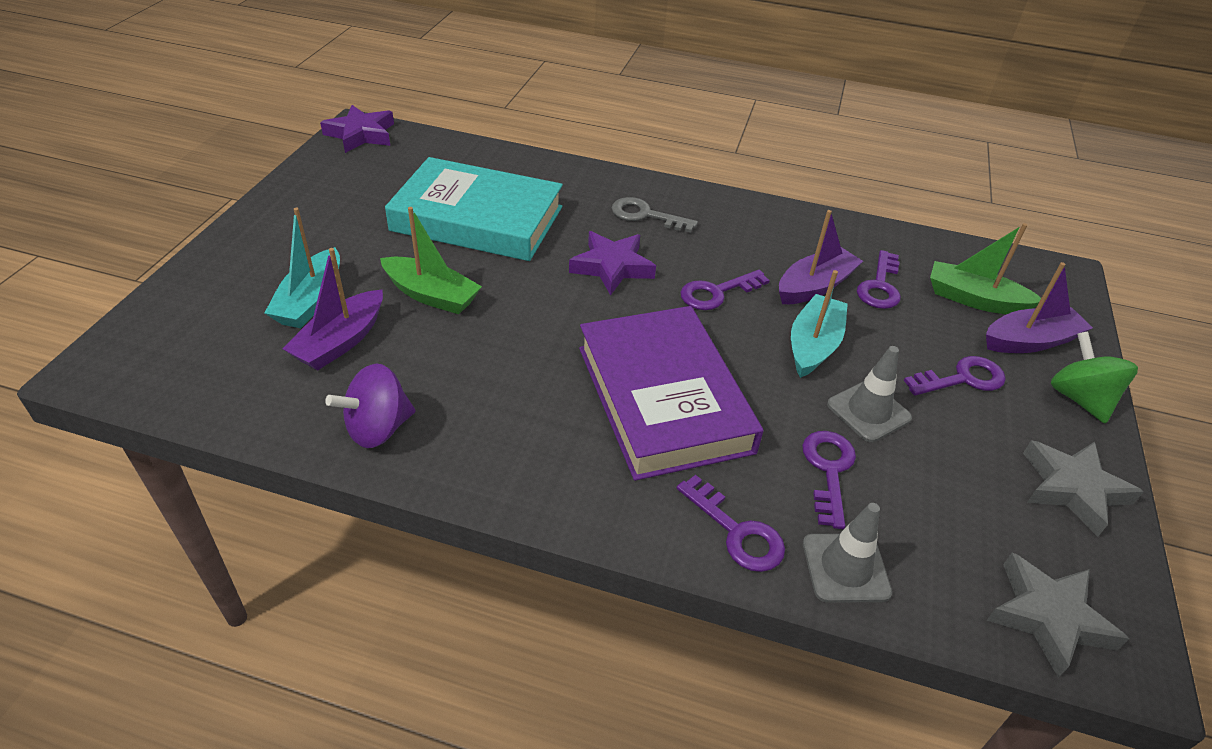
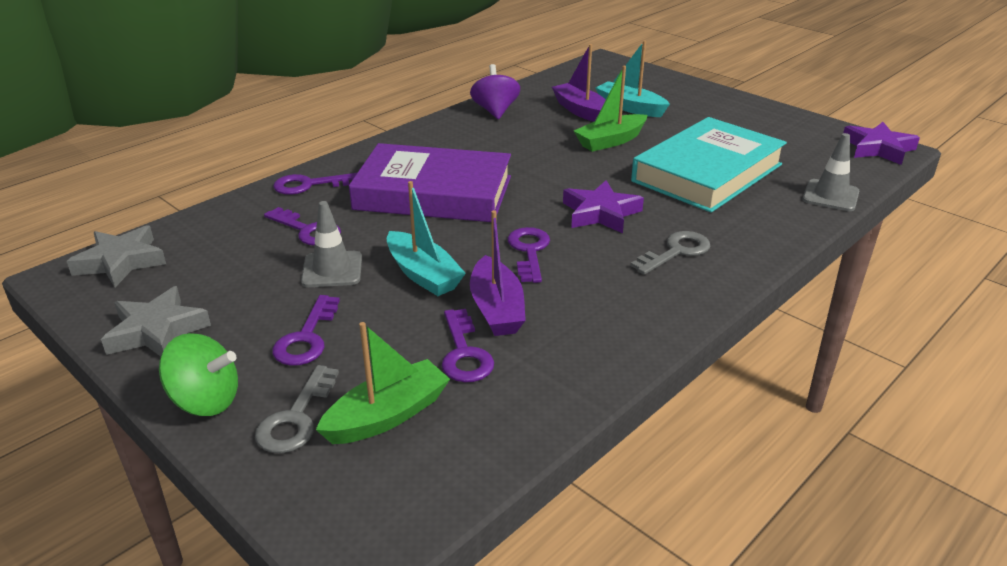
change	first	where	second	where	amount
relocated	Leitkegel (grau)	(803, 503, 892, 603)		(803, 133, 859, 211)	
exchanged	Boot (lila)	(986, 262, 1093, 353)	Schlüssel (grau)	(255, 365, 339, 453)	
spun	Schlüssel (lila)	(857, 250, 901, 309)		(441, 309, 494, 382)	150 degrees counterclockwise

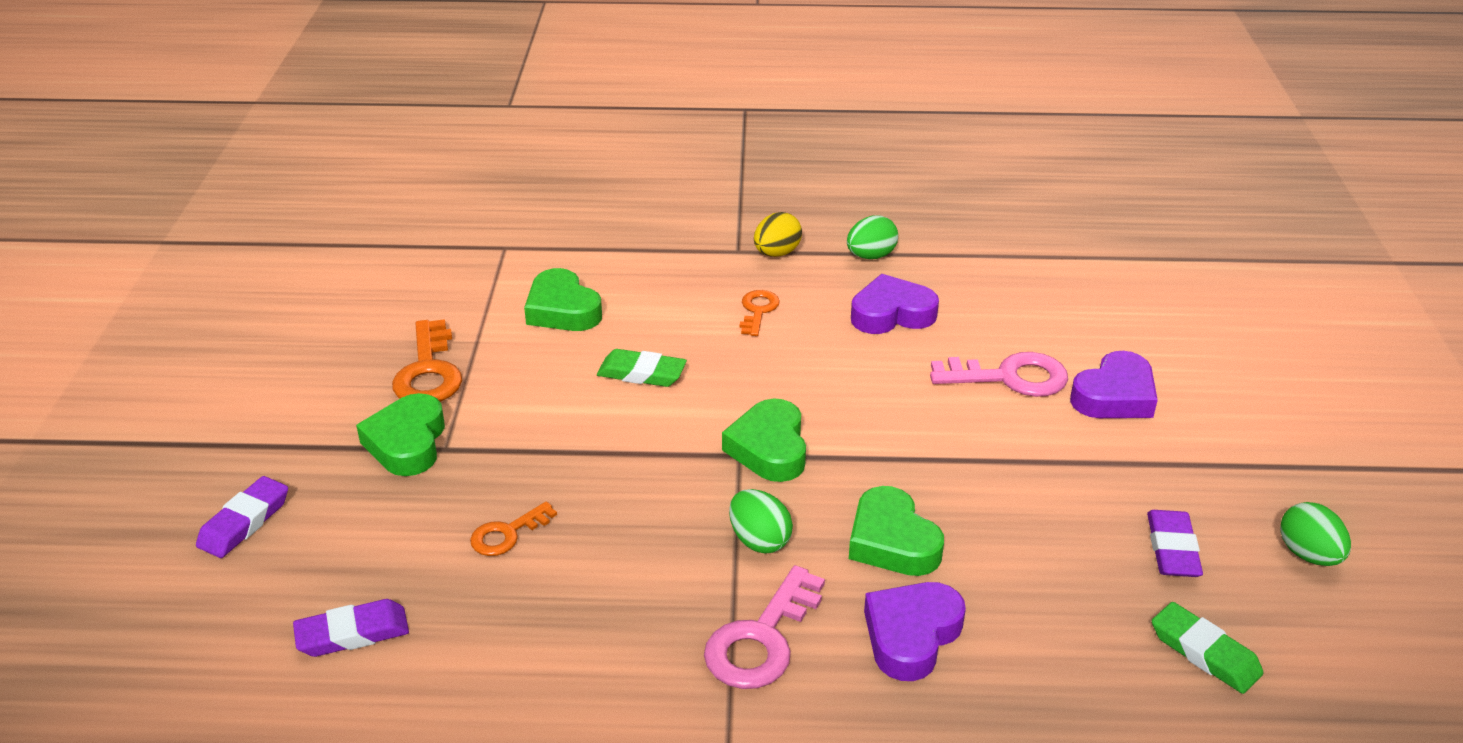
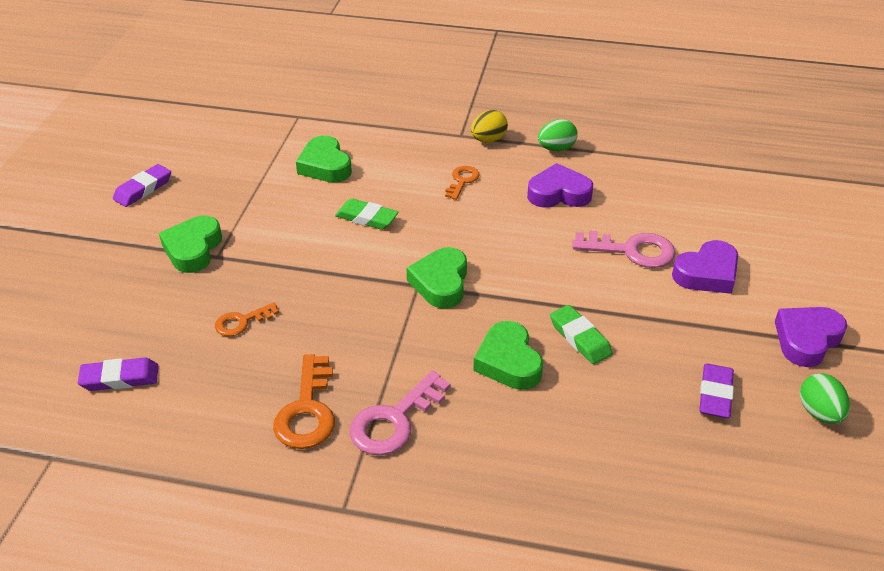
change	first	where	second	where	amount
missing	Ei (grün)	(729, 489, 793, 554)			
relocated	Radiergummi (lila)	(196, 476, 288, 558)		(113, 164, 171, 207)	
relocated	Schlüssel (orange)	(392, 319, 462, 402)		(273, 354, 335, 449)	
relocated	Herz (lila)	(864, 582, 966, 681)		(775, 307, 847, 367)	
relocated	Radiergummi (grün)	(1152, 602, 1264, 694)		(550, 305, 613, 364)	

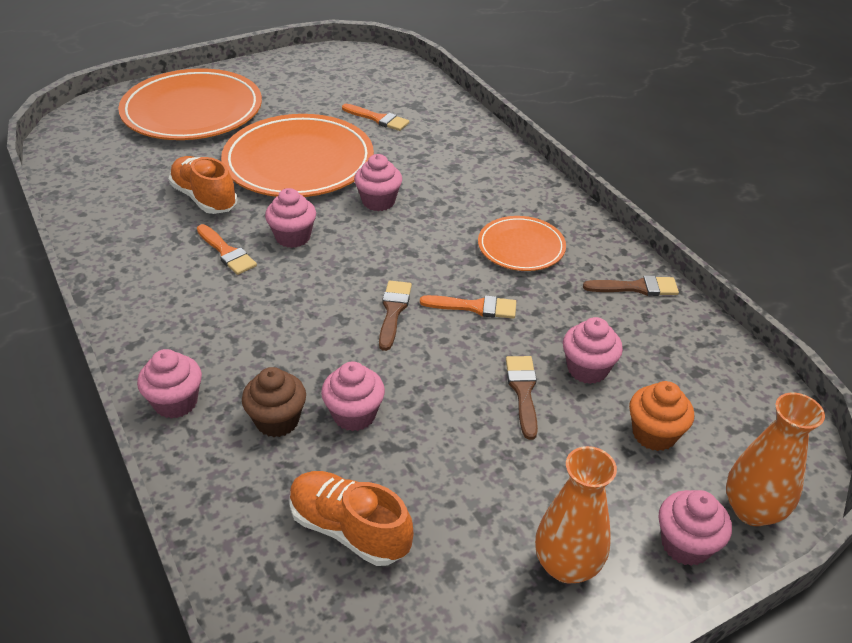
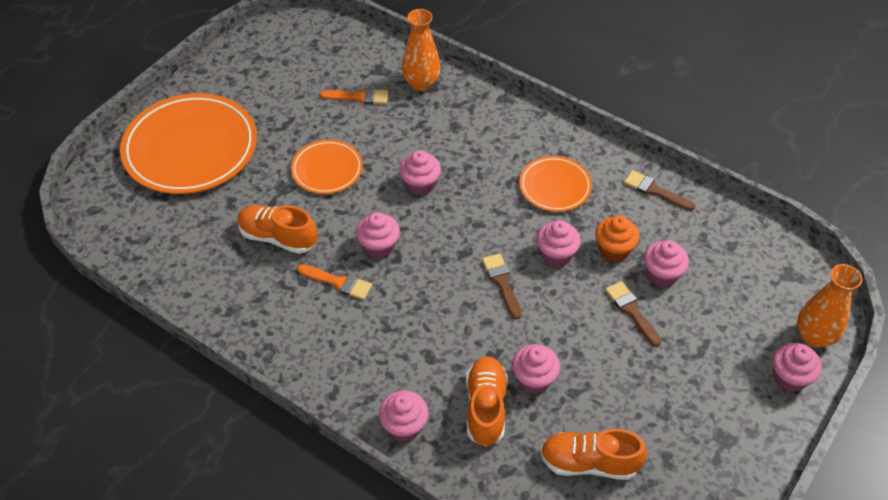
change	first	where	second	where	amount
relocated	Vase (orange)	(535, 446, 617, 584)		(402, 9, 441, 91)	
relocated	Muffin (orange)	(629, 381, 694, 451)		(595, 215, 639, 262)	
exchanged	Muffin (braun)	(242, 367, 306, 437)	Schuh (orange)	(466, 356, 508, 447)	
exchanged	Pinsel (orange)	(420, 295, 516, 319)	Muffin (rosa)	(537, 220, 581, 267)	
spun	Pinsel (braun)	(583, 275, 679, 296)		(624, 170, 695, 211)	120 degrees counterclockwise
size	Teller (orange)	(221, 114, 374, 197)		(291, 140, 363, 194)	x0.52

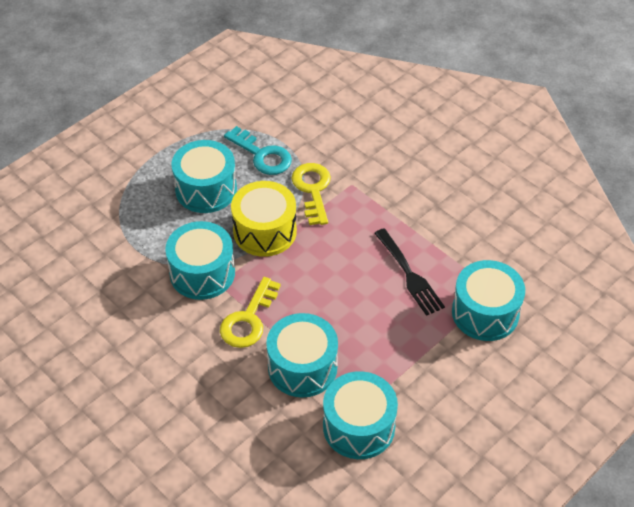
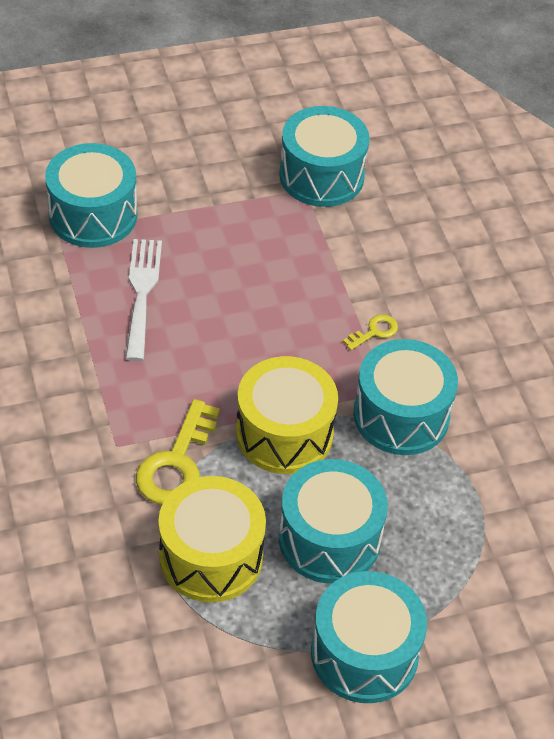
change	first	where	second	where	amount
relocated	Trommel (türkis)	(266, 313, 338, 397)		(311, 571, 427, 703)	
exchanged	Schlüssel (türkis)	(224, 126, 292, 175)	Trommel (gelb)	(158, 476, 266, 602)	
colour	Gabel (schwarz)	(374, 228, 445, 316)	Gabel (weiß)	(125, 239, 162, 361)	
size	Schlüssel (gelb)	(220, 277, 281, 348)		(343, 314, 398, 350)	x0.50

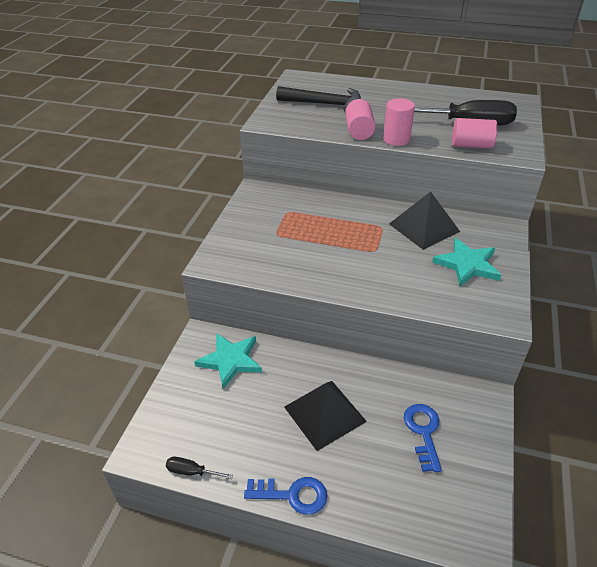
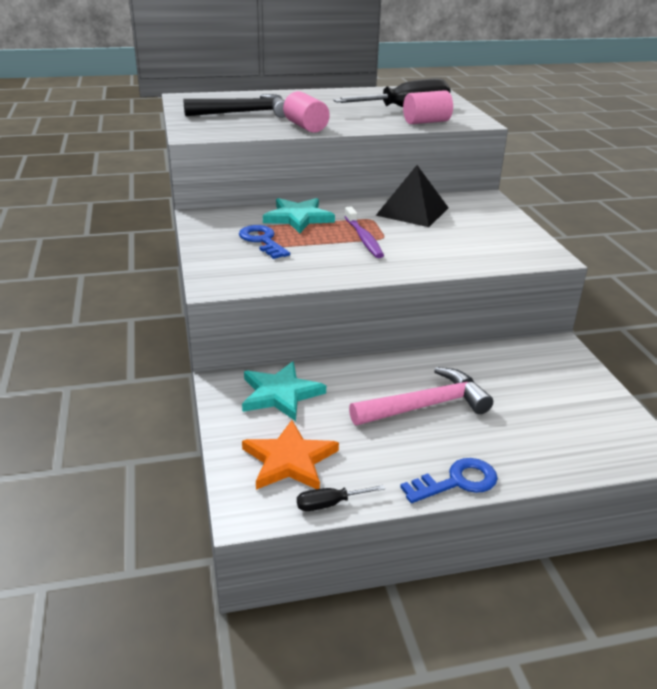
change	first	where	second	where	amount
missing	Vollzylinder (rosa)	(383, 98, 415, 146)			
appeared			Stern (orange)	(242, 420, 339, 490)	
appeared			Zahnbürste (lila)	(344, 207, 384, 258)	
relocated	Schlüssel (blau)	(404, 404, 442, 472)		(239, 225, 290, 259)	
relocated	Stern (türkis)	(432, 238, 501, 286)		(263, 198, 335, 233)	
exchanged	Pyramide (schwarz)	(284, 381, 367, 451)	Hammer (rosa)	(349, 367, 493, 425)	

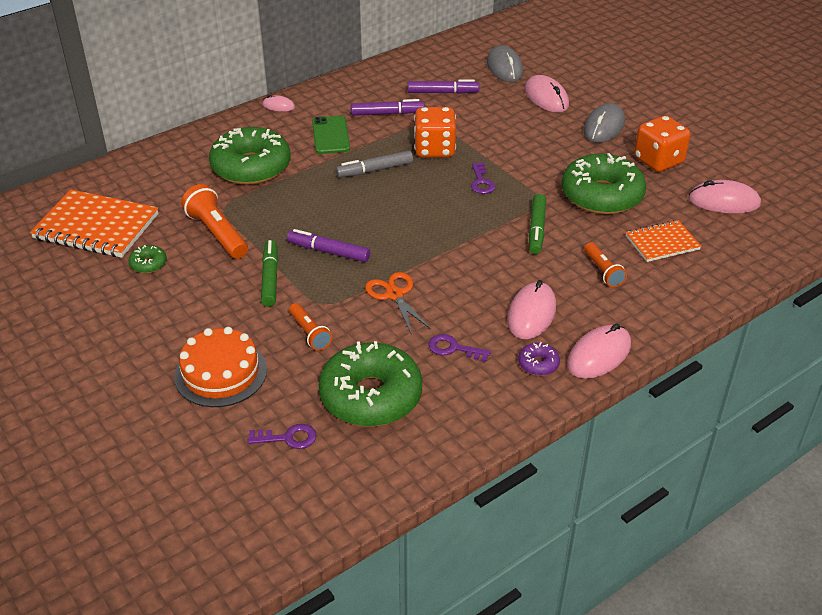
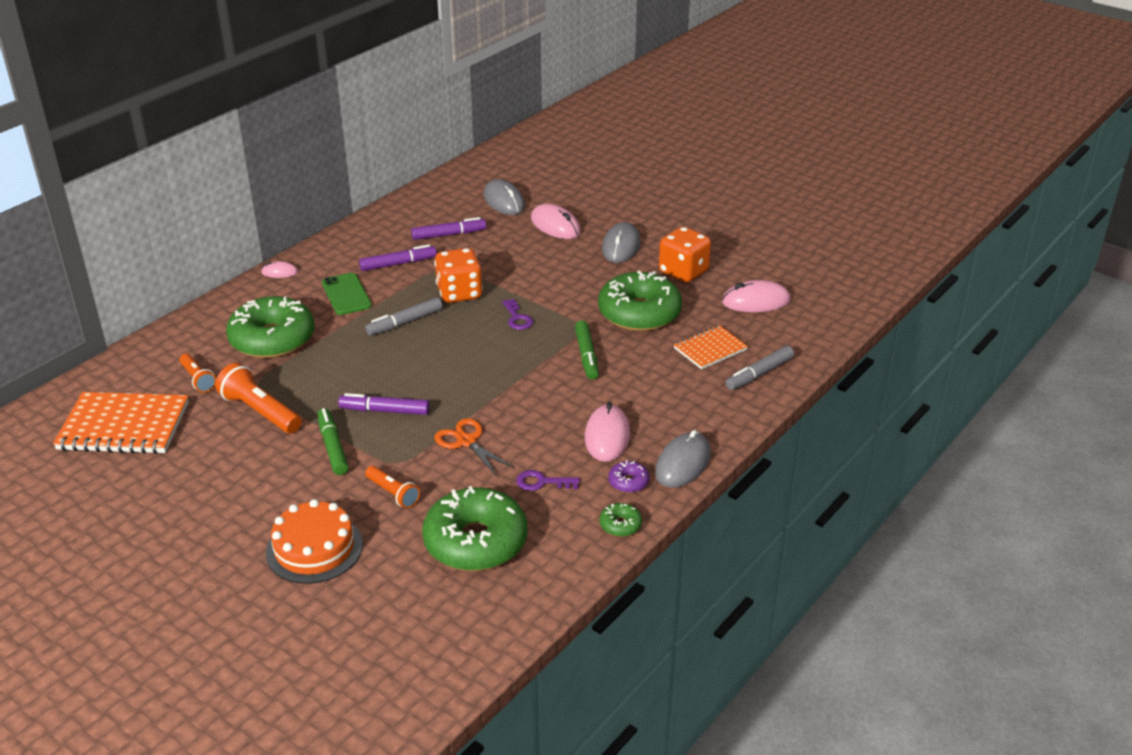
change	first	where	second	where	amount
missing	Schlüssel (lila)	(247, 424, 316, 449)			
appeared			Filzstift (grau)	(725, 346, 794, 390)	
relocated	Donut (grün)	(128, 245, 167, 273)		(600, 503, 642, 537)	
relocated	Taschenlampe (orange)	(584, 242, 627, 287)		(179, 354, 216, 393)	
colour	Computermaus (rosa)	(567, 323, 631, 379)	Computermaus (grau)	(655, 430, 711, 488)	

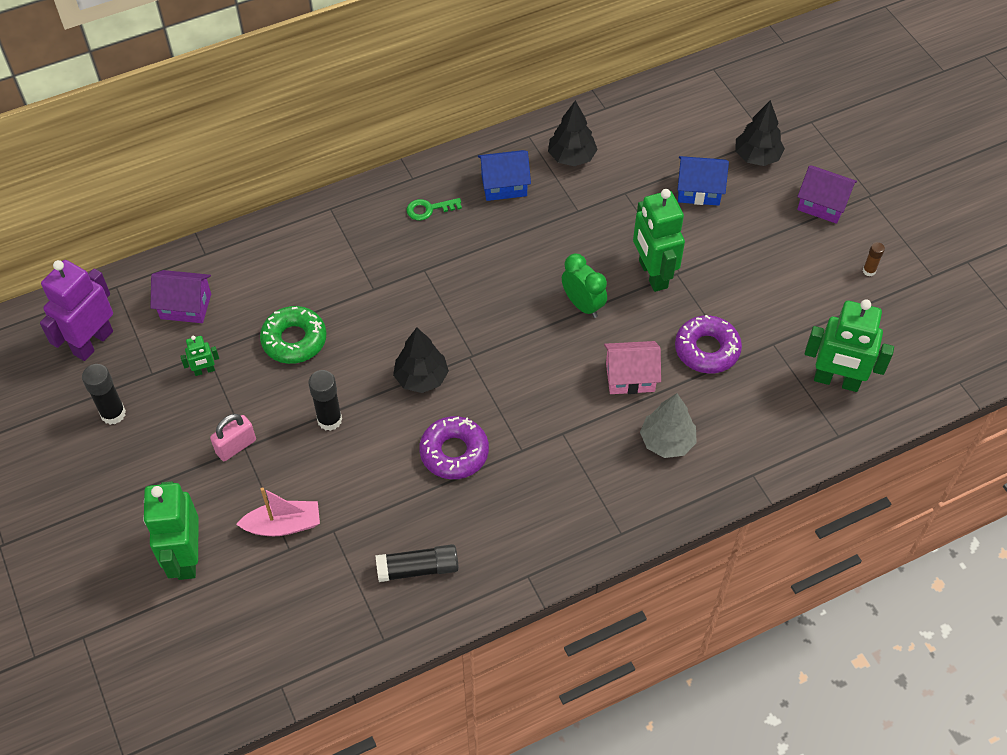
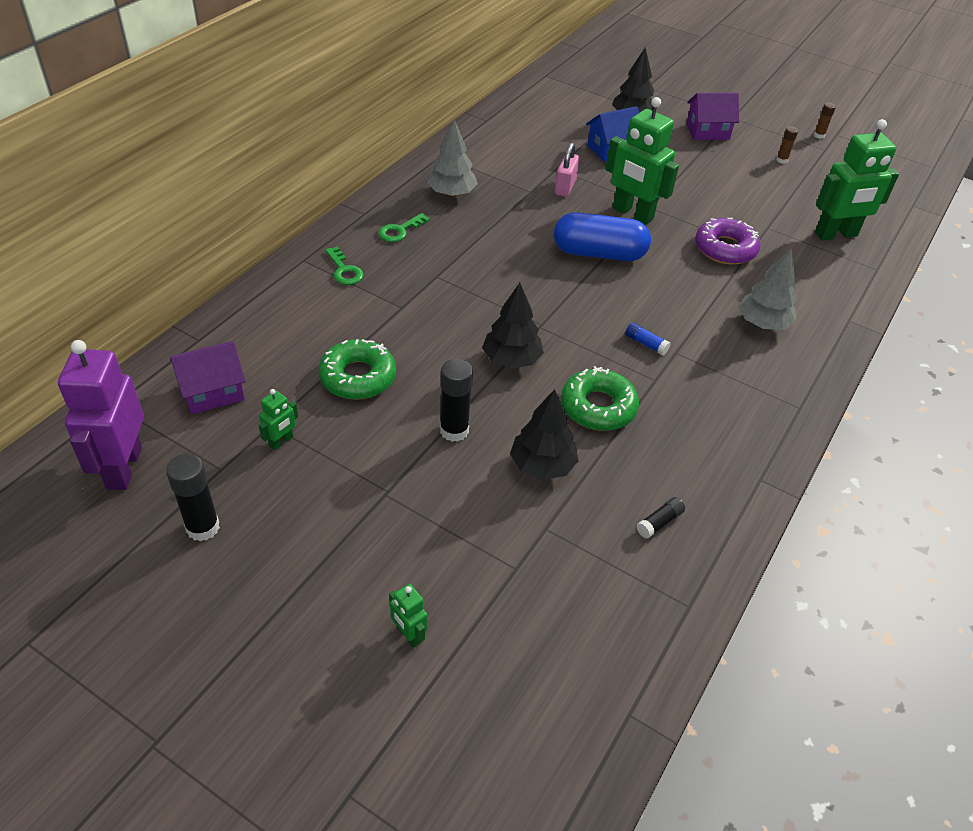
change	first	where	second	where	amount
missing	Boot (rosa)	(236, 487, 320, 536)			
missing	Haus (rosa)	(604, 341, 661, 394)			
appeared			Schlüssel (grün)	(325, 246, 364, 285)	
appeared			Klebestift (blau)	(625, 322, 670, 355)	
appeared			Klebestift (braun)	(814, 102, 836, 139)	
relocated	Vorhängeschloss (rosa)	(210, 414, 256, 461)		(554, 142, 579, 197)	
relocated	Baum (schwarz)	(548, 100, 598, 166)		(510, 389, 579, 480)	
exchanged	Haus (blau)	(478, 150, 531, 201)	Baum (grau)	(427, 119, 478, 197)	
exchanged	Wecker (grün)	(562, 254, 607, 318)	Kapsel (blau)	(554, 212, 651, 261)	
colour	Donut (lila)	(419, 416, 489, 479)	Donut (grün)	(561, 366, 639, 431)	
size	Roboter (grün)	(143, 481, 198, 580)		(389, 584, 427, 648)	x0.45
size	Klebestift (schwarz)	(376, 544, 459, 582)		(637, 497, 685, 538)	x0.56

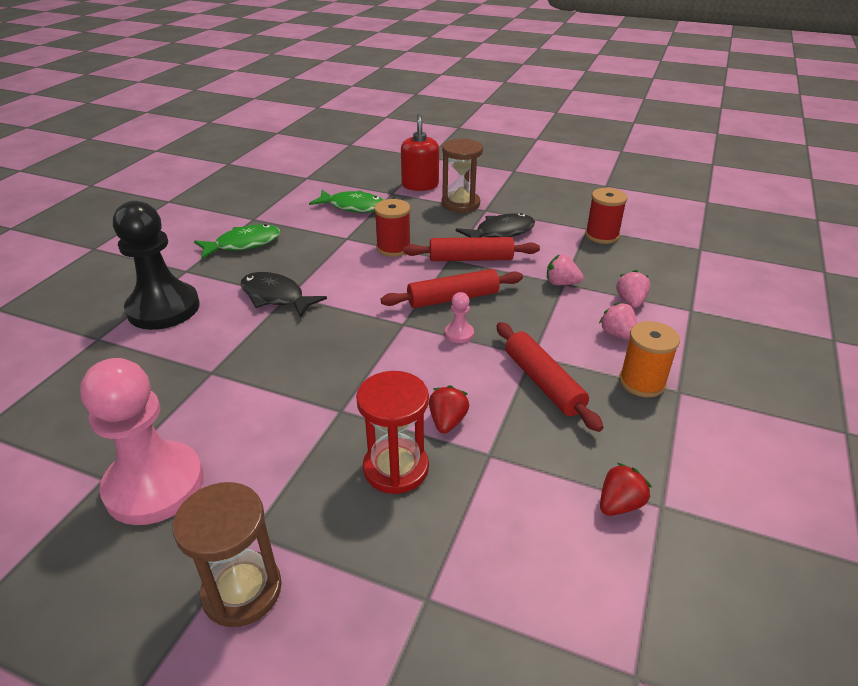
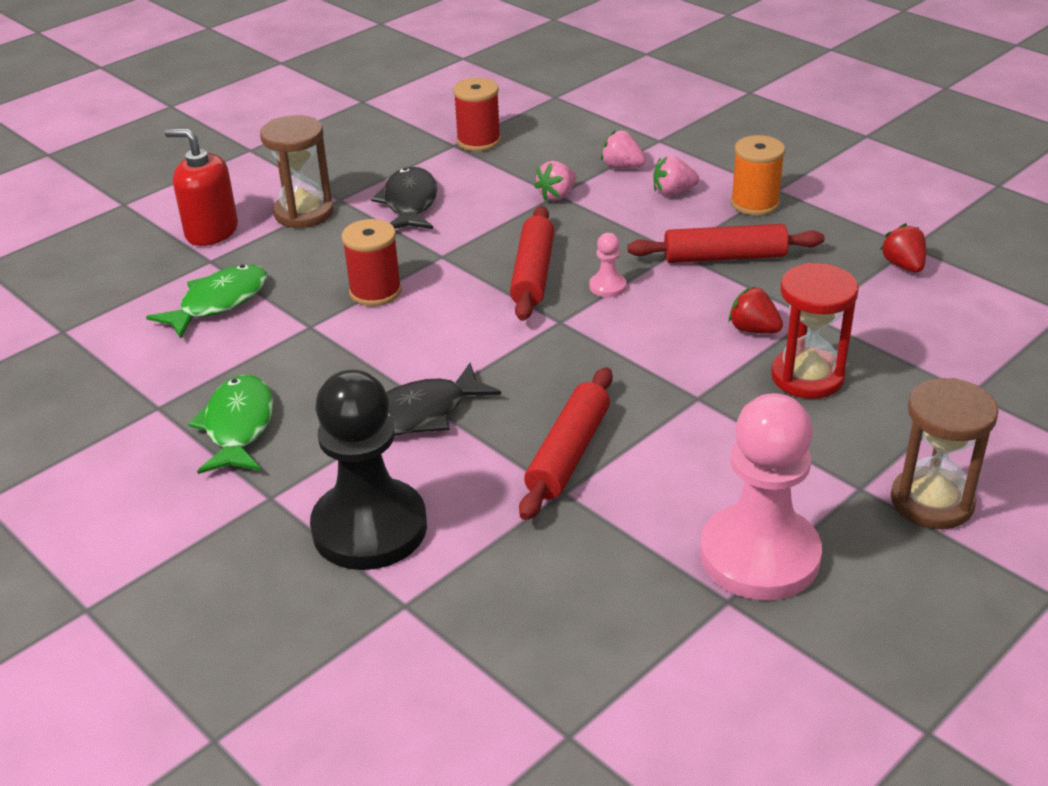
change	first	where	second	where	amount
relocated	Nudelholz (rot)	(403, 237, 540, 261)		(519, 367, 613, 520)	

